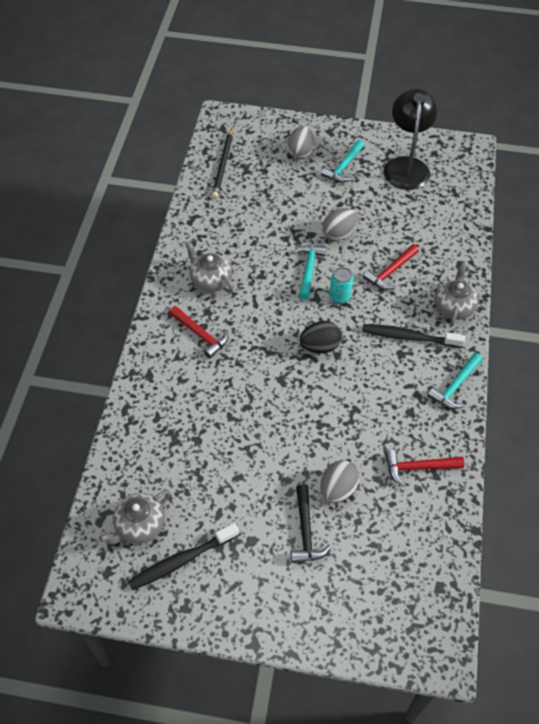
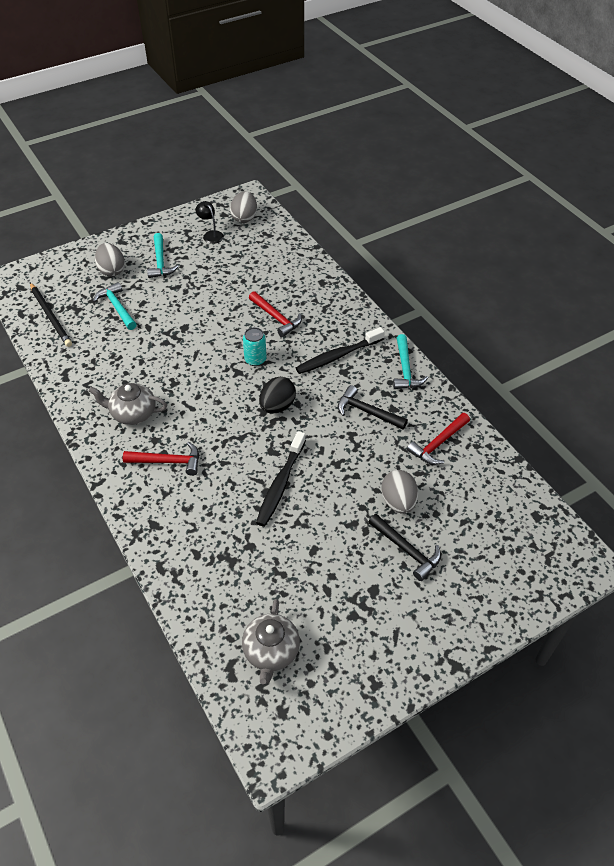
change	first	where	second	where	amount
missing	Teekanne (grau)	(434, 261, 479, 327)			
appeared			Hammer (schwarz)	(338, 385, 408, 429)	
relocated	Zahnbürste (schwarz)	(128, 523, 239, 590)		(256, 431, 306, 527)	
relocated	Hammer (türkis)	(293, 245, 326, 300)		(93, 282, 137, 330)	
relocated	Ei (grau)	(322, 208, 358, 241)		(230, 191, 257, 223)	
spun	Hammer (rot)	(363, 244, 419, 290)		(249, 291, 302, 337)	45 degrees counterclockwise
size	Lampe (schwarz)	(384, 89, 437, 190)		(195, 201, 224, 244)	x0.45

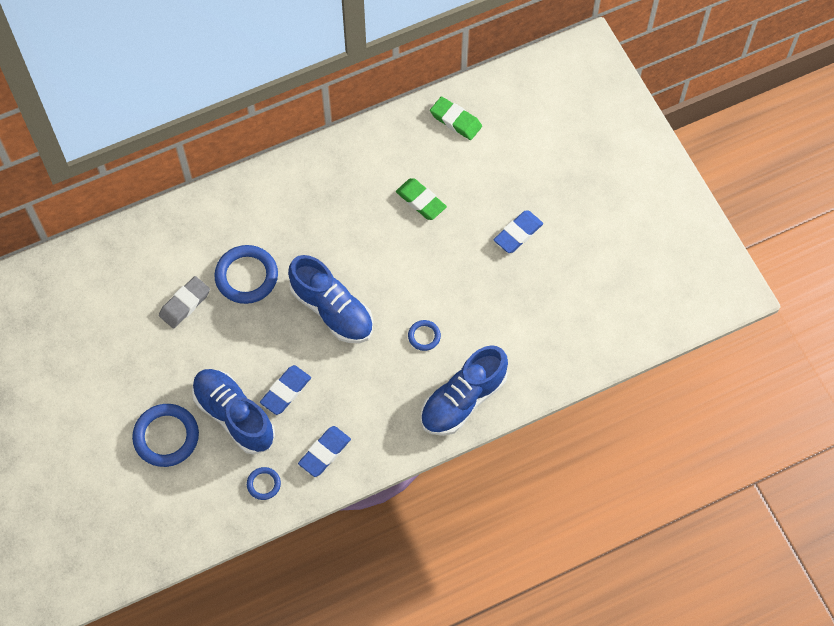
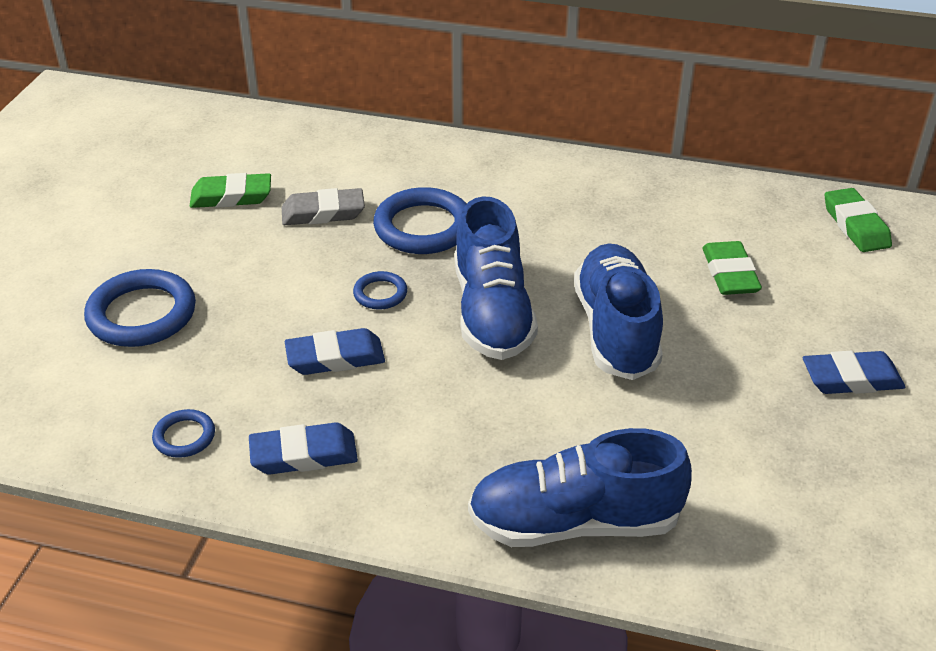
change	first	where	second	where	amount
appeared			Radiergummi (grün)	(190, 173, 271, 208)	
relocated	Schuh (blau)	(192, 369, 275, 455)		(574, 244, 663, 380)	
relocated	Ring (blau)	(408, 320, 441, 351)		(353, 271, 407, 310)	

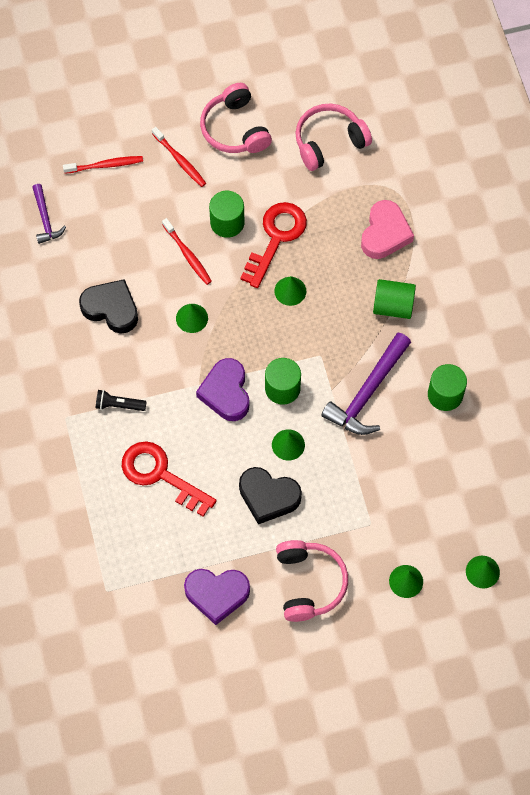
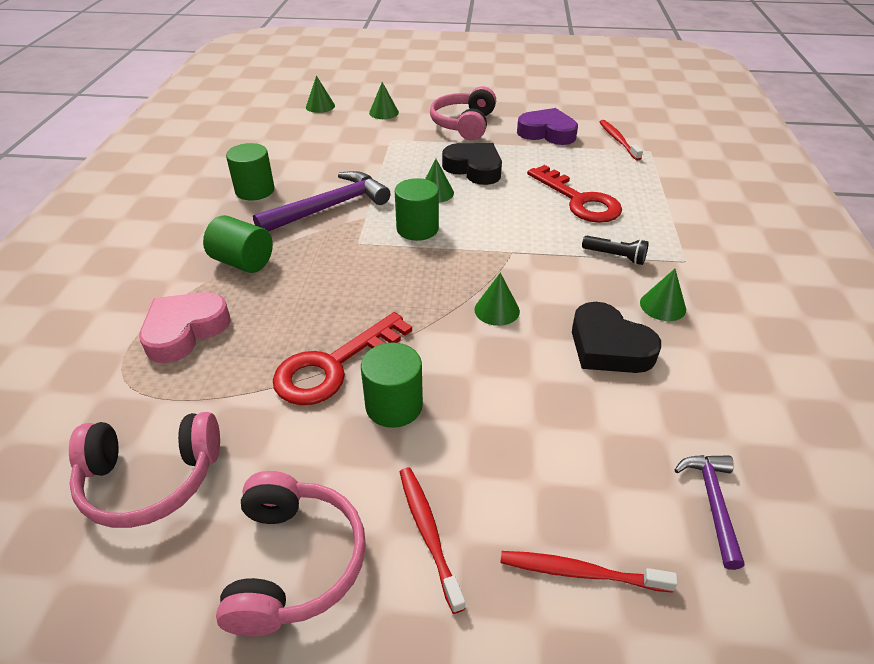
change	first	where	second	where	amount
missing	Herz (lila)	(196, 358, 249, 421)			
relocated	Zahnbürste (rot)	(162, 218, 212, 285)		(600, 120, 643, 161)	
relocated	Kegel (grün)	(274, 276, 306, 306)		(640, 269, 686, 321)	

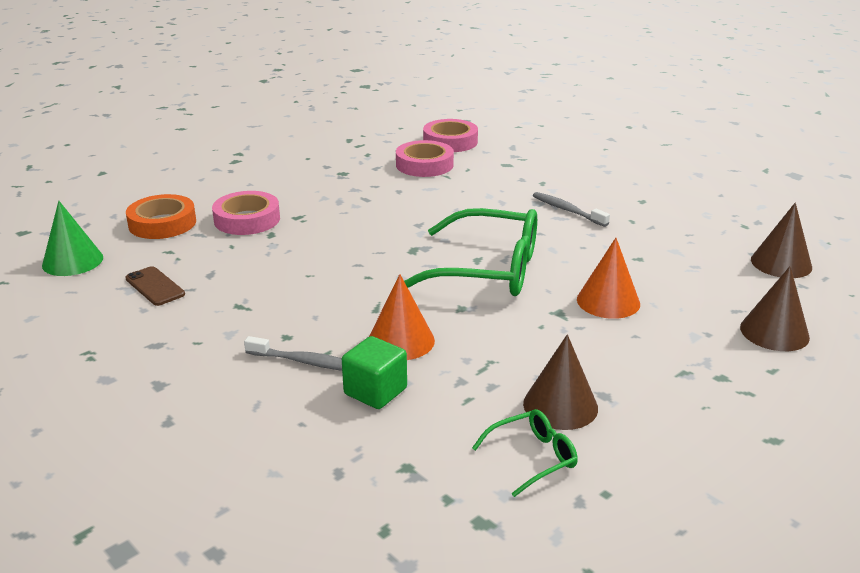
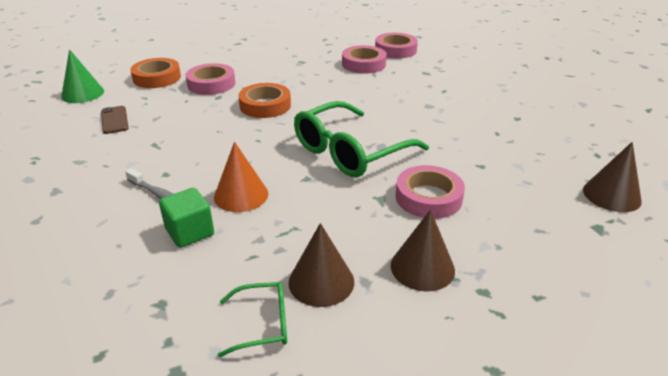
change	first	where	second	where	amount
missing	Zahnbürste (grau)	(533, 192, 610, 227)			
appeared			Klebeband (orange)	(238, 83, 291, 118)	
relocated	Kegel (braun)	(740, 266, 810, 351)		(391, 210, 455, 292)	
exchanged	Kegel (orange)	(577, 238, 640, 319)	Klebeband (rosa)	(395, 165, 465, 219)	
spun	Brille (grün)	(404, 208, 537, 296)		(294, 101, 429, 177)	105 degrees clockwise

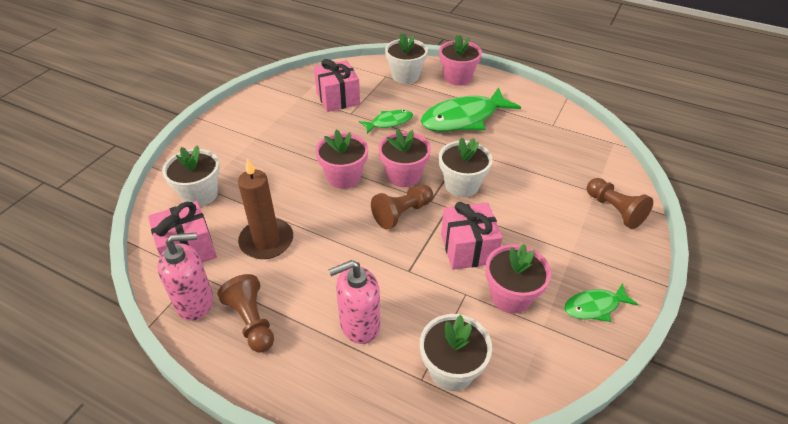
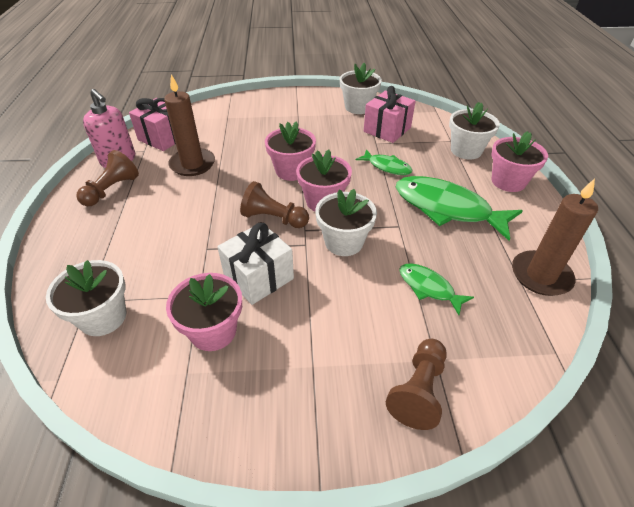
change	first	where	second	where	amount
missing	Seifenspender (rosa)	(328, 260, 380, 344)			
appeared			Kerze (braun)	(512, 179, 598, 296)	
relocated	Blumentopf (weiß)	(162, 146, 220, 207)		(340, 63, 382, 114)	
relocated	Fisch (grün)	(564, 283, 639, 322)		(399, 263, 474, 315)	
colour	Geschenk (rosa)	(441, 202, 503, 270)	Geschenk (weiß)	(217, 223, 294, 305)	

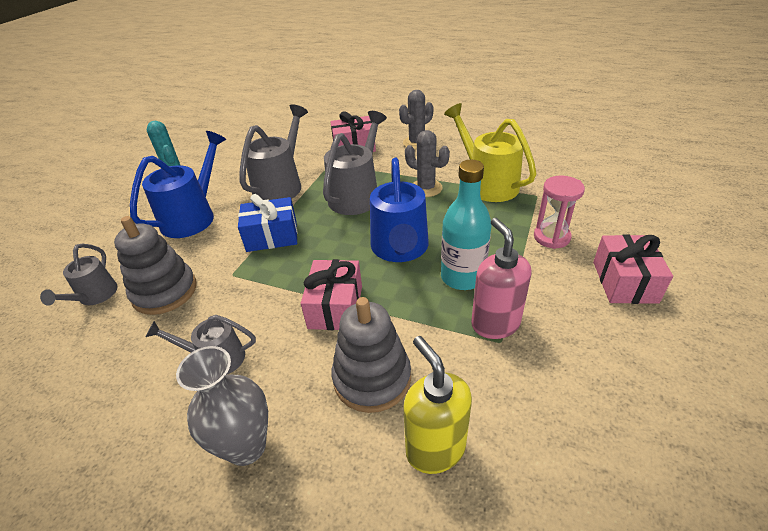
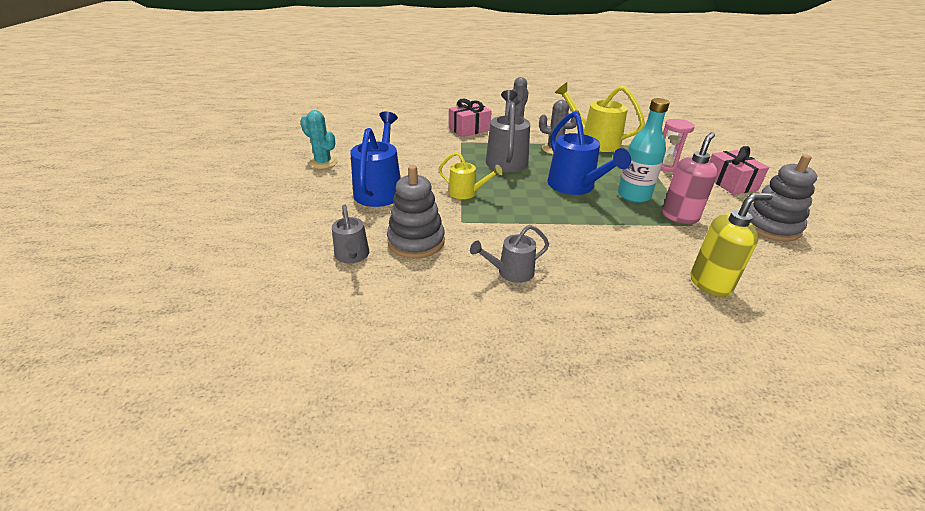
change	first	where	second	where	amount
missing	Vase (grau)	(176, 346, 268, 466)			
missing	Gießkanne (grau)	(240, 104, 308, 200)			
missing	Geschenk (rosa)	(301, 259, 362, 330)			
relocated	Stapelspielzeug (grau)	(331, 297, 411, 413)		(748, 155, 817, 242)	
exchanged	Geschenk (blau)	(238, 194, 297, 252)	Gießkanne (gelb)	(439, 152, 503, 199)	
spun	Seifenspender (gelb)	(403, 336, 472, 474)		(691, 193, 773, 297)	120 degrees clockwise
spun	Seifenspender (rosa)	(471, 218, 532, 339)		(662, 132, 718, 224)	75 degrees clockwise

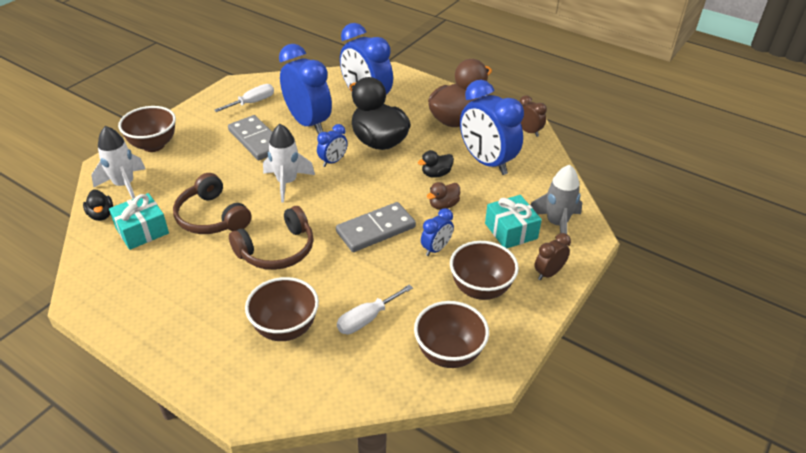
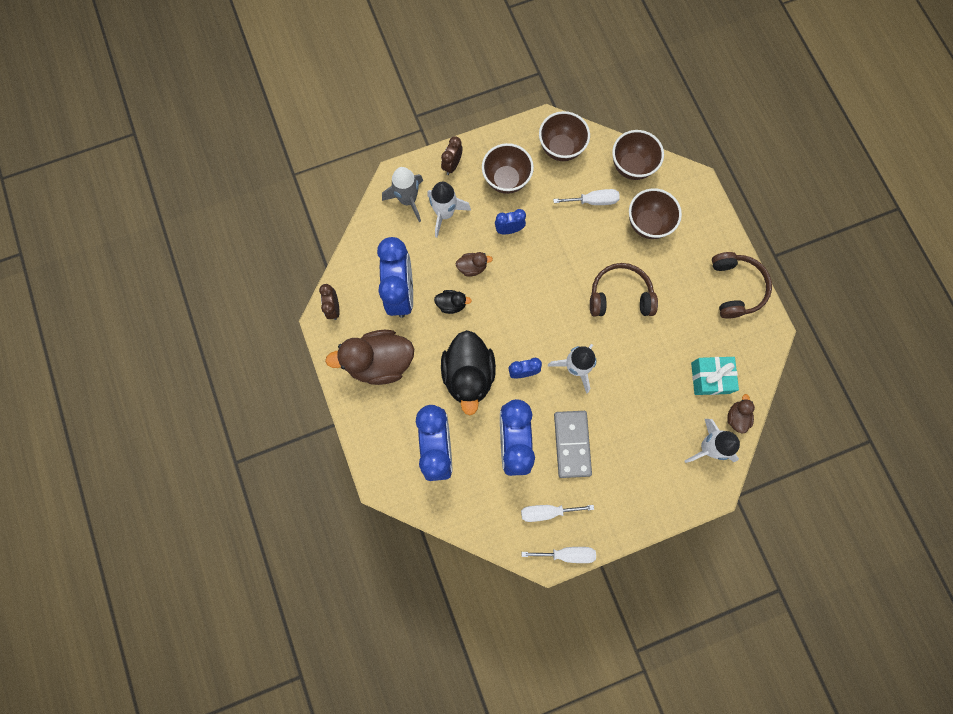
change	first	where	second	where	amount
missing	Dominostein (grau)	(336, 202, 416, 252)			
appeared			Schraubenzieher (weiß)	(522, 547, 596, 563)	
relocated	Schüssel (braun)	(118, 106, 176, 152)		(612, 130, 664, 180)	
relocated	Kopfhörer (braun)	(173, 173, 251, 234)		(712, 252, 772, 319)	
exchanged	Geschenk (türkis)	(485, 195, 542, 248)	Rakete (weiß)	(427, 182, 471, 238)	
colour	Ente (schwarz)	(83, 189, 113, 221)	Ente (braun)	(727, 394, 755, 433)	
spun	Wecker (braun)	(534, 233, 571, 280)		(441, 136, 463, 175)	120 degrees clockwise

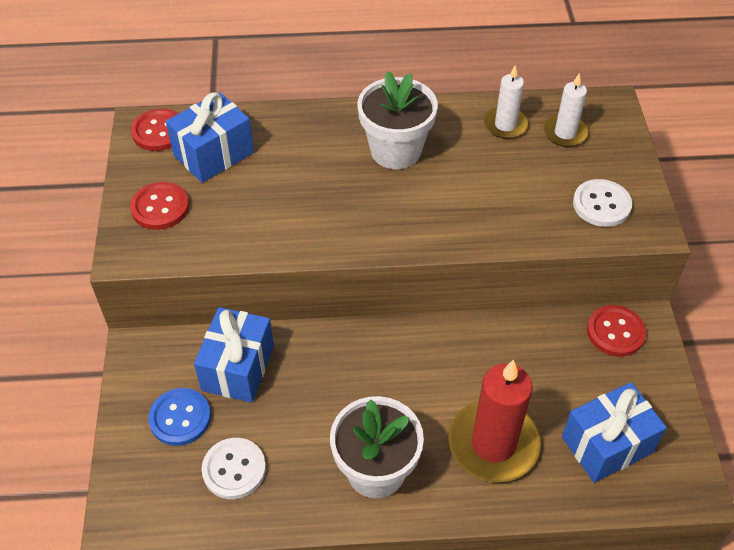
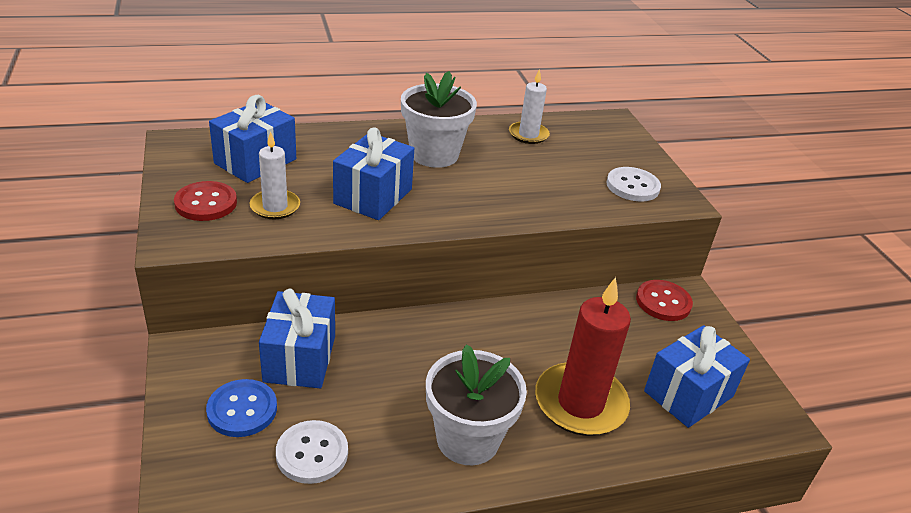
change	first	where	second	where	amount
missing	Knopf (rot)	(131, 108, 179, 151)			
appeared			Geschenk (blau)	(333, 127, 414, 220)	
relocated	Kerze (weiß)	(544, 73, 589, 147)		(250, 131, 300, 219)	

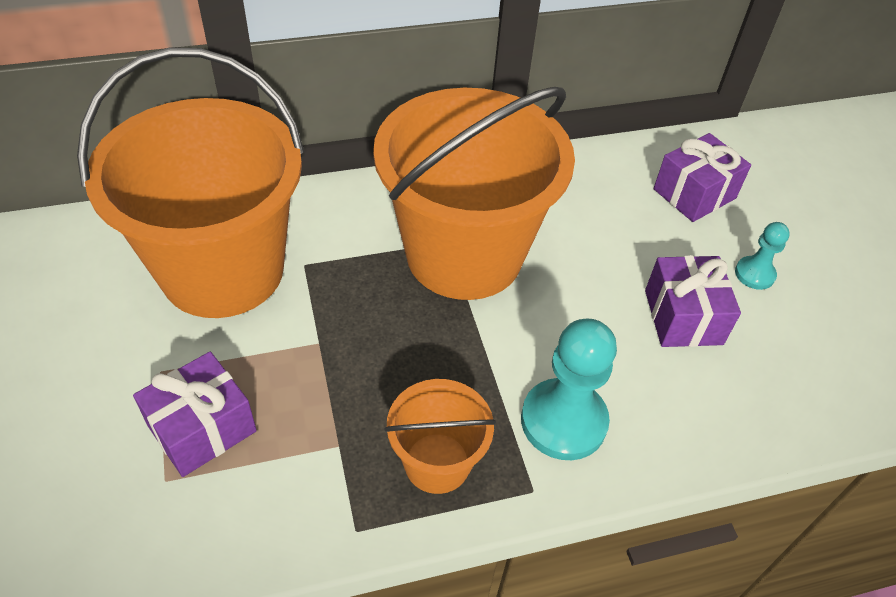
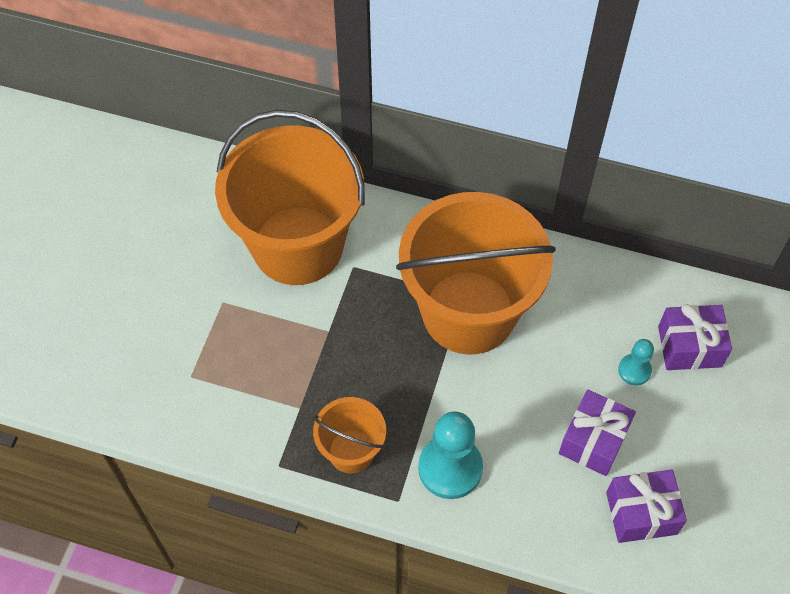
change	first	where	second	where	amount
relocated	Geschenk (lila)	(133, 352, 257, 477)		(606, 470, 687, 543)	
relocated	Bauer (türkis)	(735, 222, 790, 290)		(618, 339, 654, 386)	

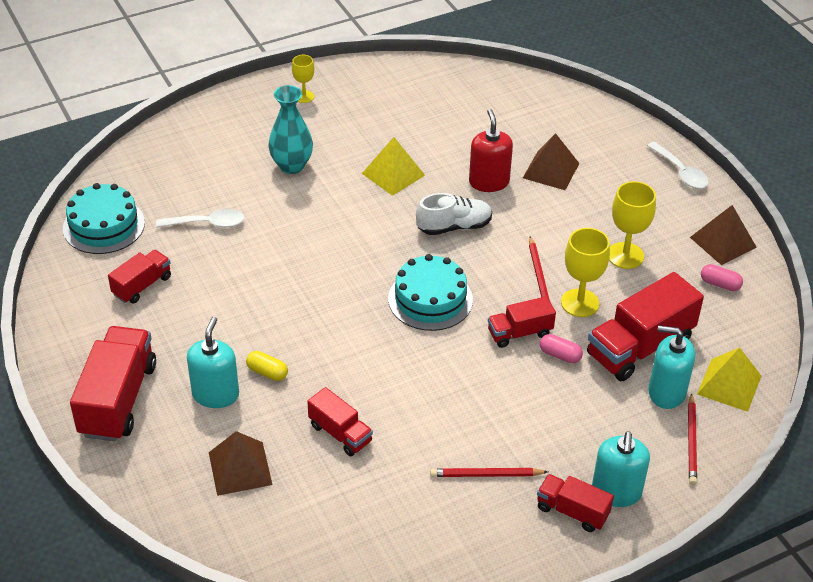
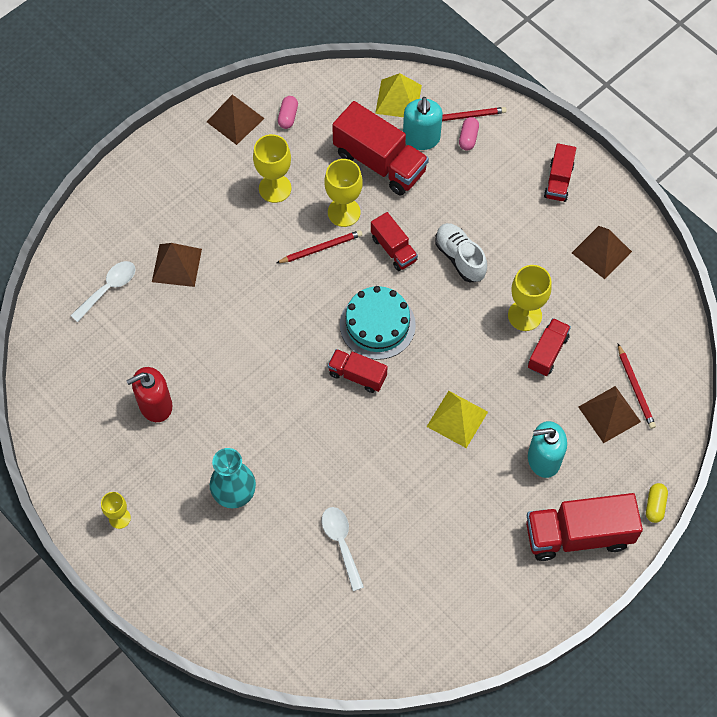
change	first	where	second	where	amount
missing	Kuchen (türkis)	(63, 183, 145, 254)			
missing	Seifenspender (türkis)	(592, 431, 650, 507)			
appeared			Kelch (gelb)	(508, 265, 552, 331)	
appeared			Pyramide (braun)	(572, 226, 632, 279)	
relocated	Lastwagen (rot)	(108, 250, 171, 304)		(328, 349, 388, 393)	
relocated	Kapsel (gelb)	(246, 351, 288, 381)		(646, 483, 668, 523)	
relocated	Pyramide (gelb)	(362, 137, 425, 196)		(427, 391, 488, 448)	
relocated	Schuh (weiß)	(416, 193, 492, 235)		(435, 223, 487, 282)	
relocated	Bleistift (rot)	(430, 468, 548, 477)		(618, 344, 656, 429)	
relocated	Seifenspender (rot)	(469, 109, 513, 192)		(126, 367, 172, 422)	
relocated	Kapsel (rosa)	(540, 334, 583, 363)		(459, 117, 479, 151)	
relocated	Löffel (weiß)	(647, 141, 709, 189)		(70, 261, 136, 322)	

